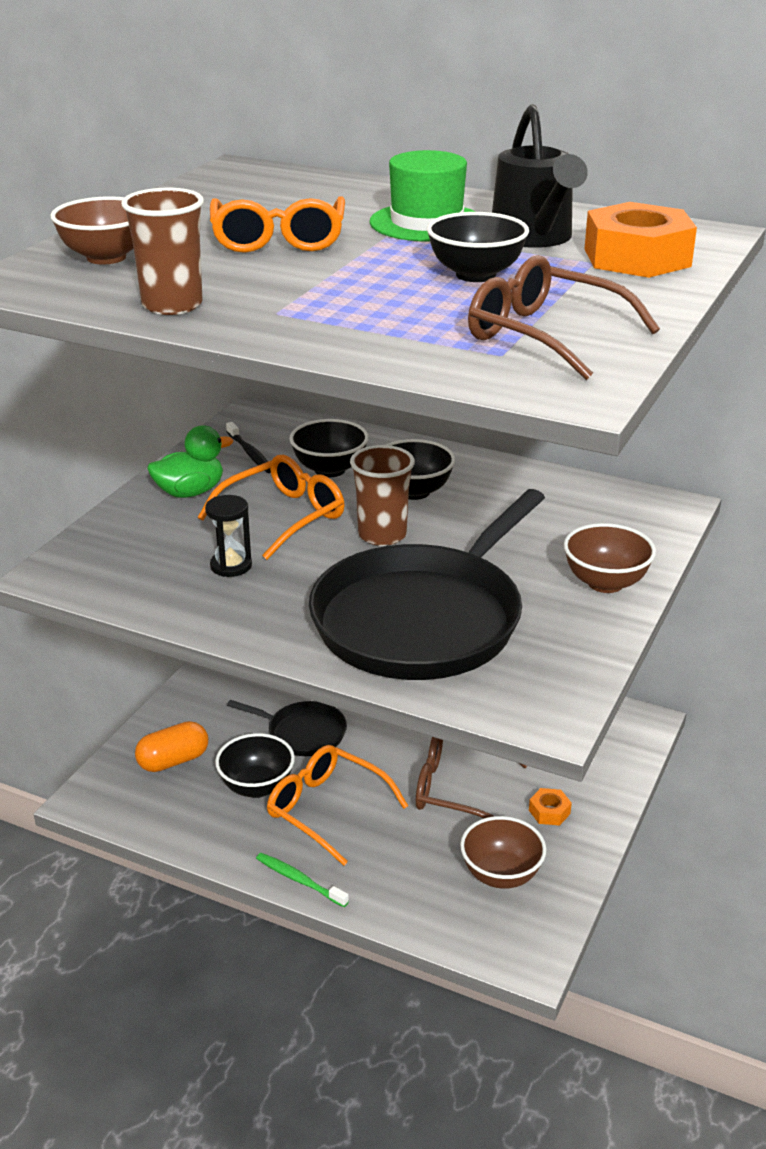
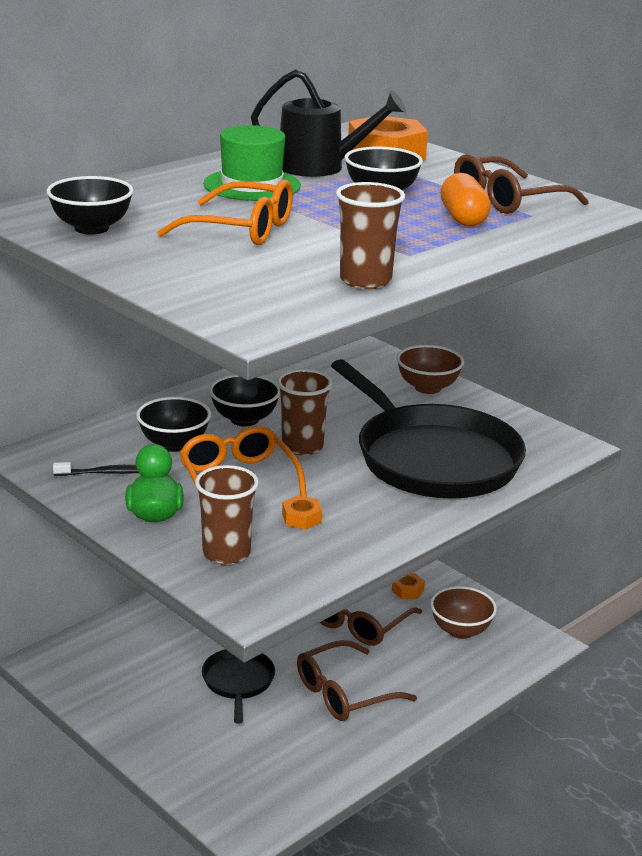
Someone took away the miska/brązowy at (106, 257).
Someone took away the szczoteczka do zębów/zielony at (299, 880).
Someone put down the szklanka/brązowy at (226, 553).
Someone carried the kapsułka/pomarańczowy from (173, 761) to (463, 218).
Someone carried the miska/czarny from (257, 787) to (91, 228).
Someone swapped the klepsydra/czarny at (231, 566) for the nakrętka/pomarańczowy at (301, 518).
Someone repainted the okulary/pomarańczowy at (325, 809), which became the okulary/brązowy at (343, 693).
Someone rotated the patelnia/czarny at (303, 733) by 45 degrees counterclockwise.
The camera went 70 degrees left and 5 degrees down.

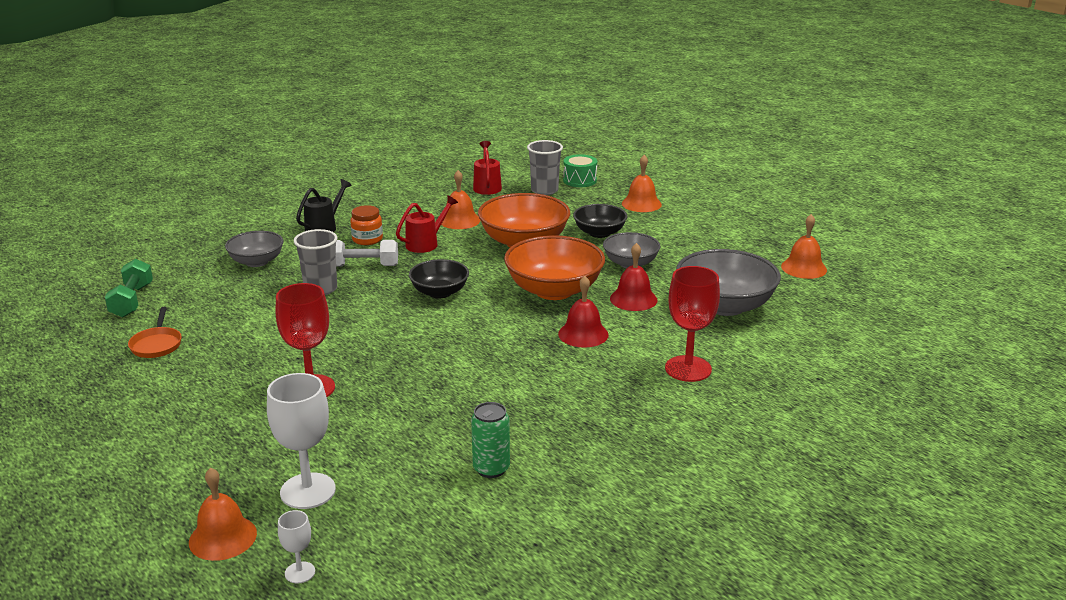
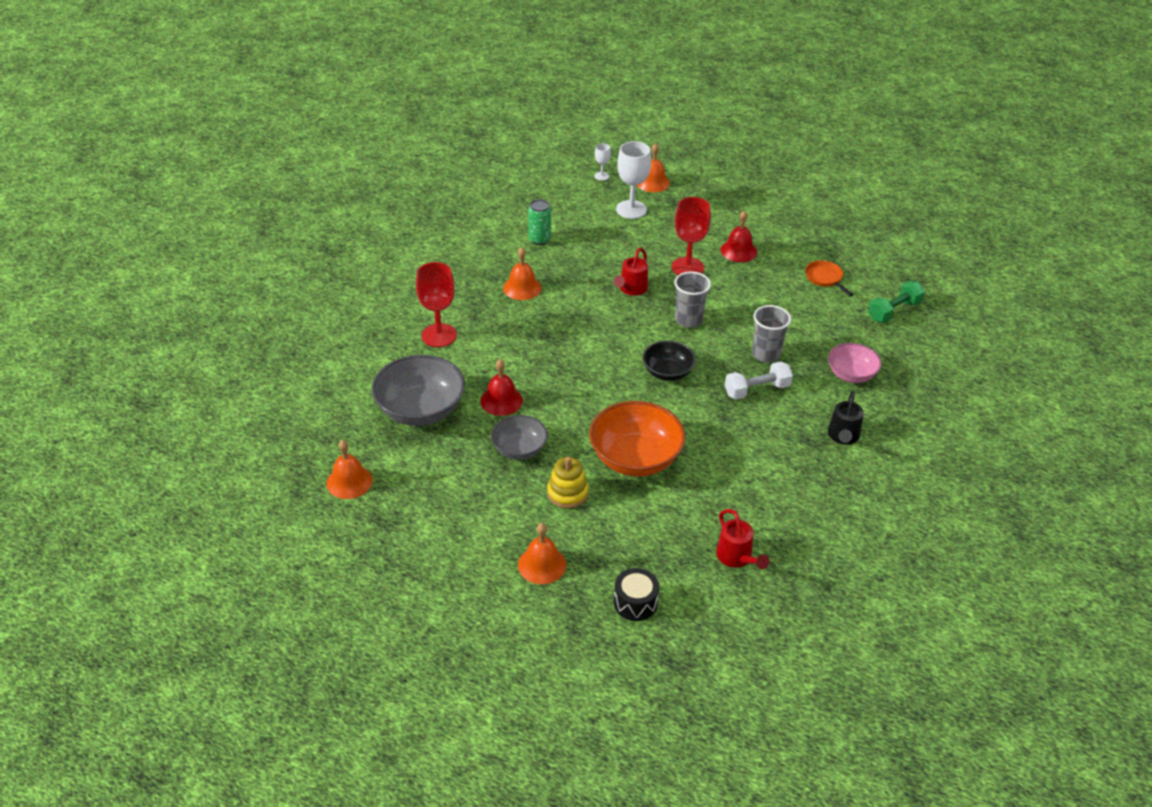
Someone took away the słoik/pomarańczowy at (367, 239).
Someone took away the miska/pomarańczowy at (554, 290).
Someone carried the konewka/czerwony from (426, 243) to (631, 289).
Someone carried the dzwonek/pomarańczowy from (459, 220) to (522, 288).
Someone carried the szklanka/szary from (544, 190) to (688, 320).
Someone carried the dzwonek/czerwony from (583, 334) to (738, 251).
Someone swapped the miska/czarny at (599, 233) for the zabawka nakładanka/żółty at (567, 493).
Someone repainted the miska/szary at (257, 262), which became the miska/różowy at (851, 374).
Someone repainted the bęben/zielony at (580, 180), which became the bęben/czarny at (635, 603).
Someone rotated the hantel/zielony at (132, 301) by 75 degrees clockwise.
The camera went 160 degrees right and 15 degrees up.

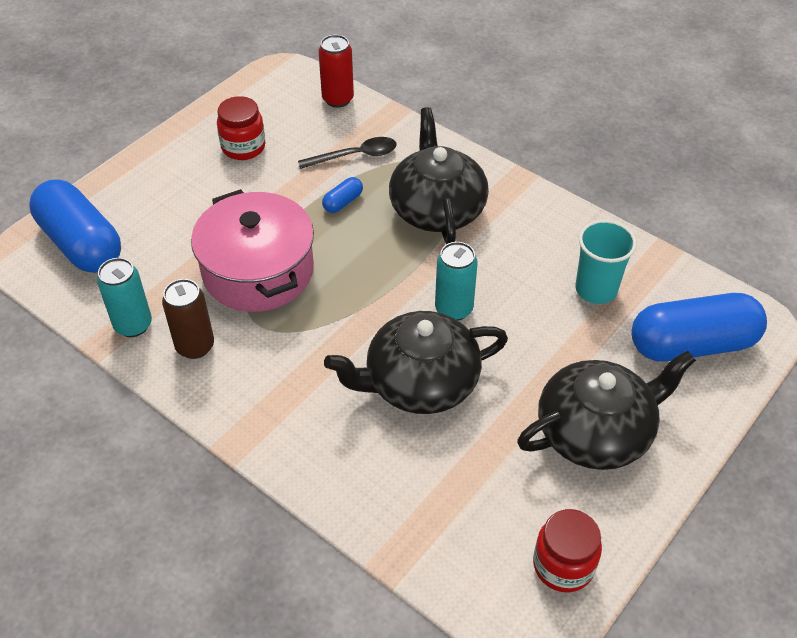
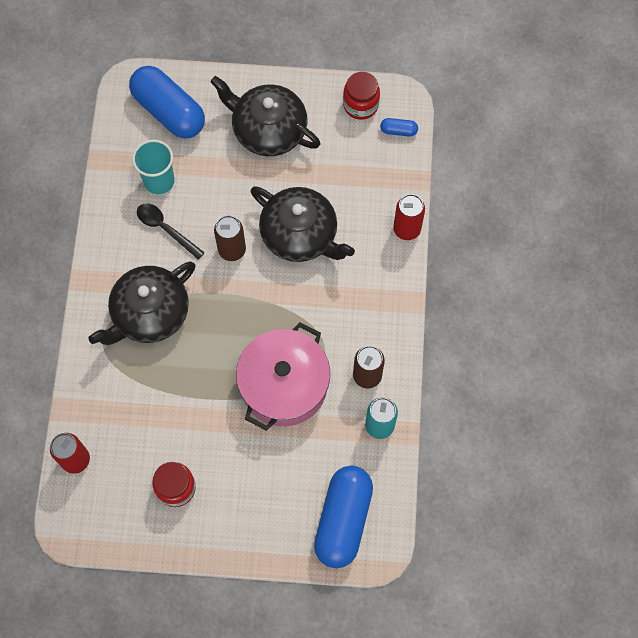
Someone put down the puszka/czerwony at (407, 229).
Someone carried the łyżka/czarny from (355, 156) to (165, 229).
Someone carried the kapsułka/niebieski from (343, 202) to (398, 131).
Someone repainted the puszka/turkusowy at (454, 309), which became the puszka/brązowy at (232, 250).
The camera went 125 degrees left and 20 degrees up.

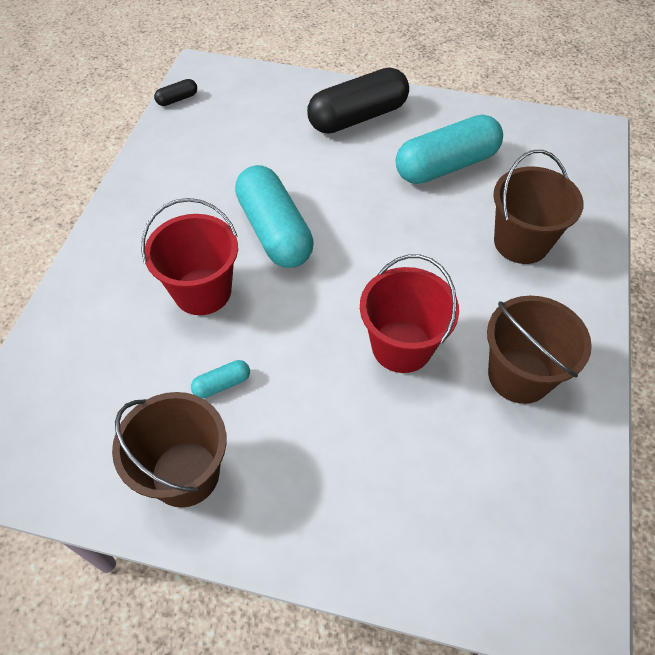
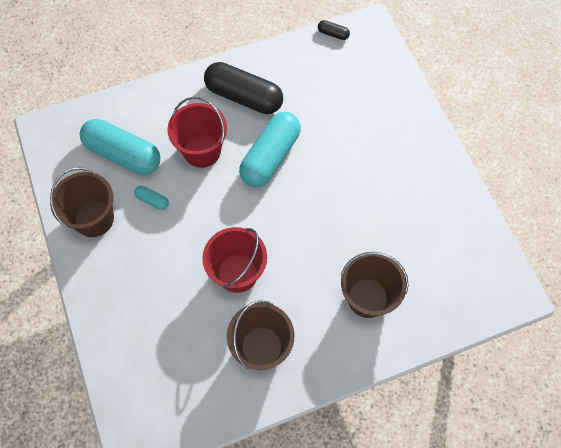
Someone carried the kapsułka/czarny from (358, 117) to (244, 97).
Someone carried the kapsułka/turkusowy from (446, 165) to (123, 154).
The camera went 55 degrees right and 10 degrees up.

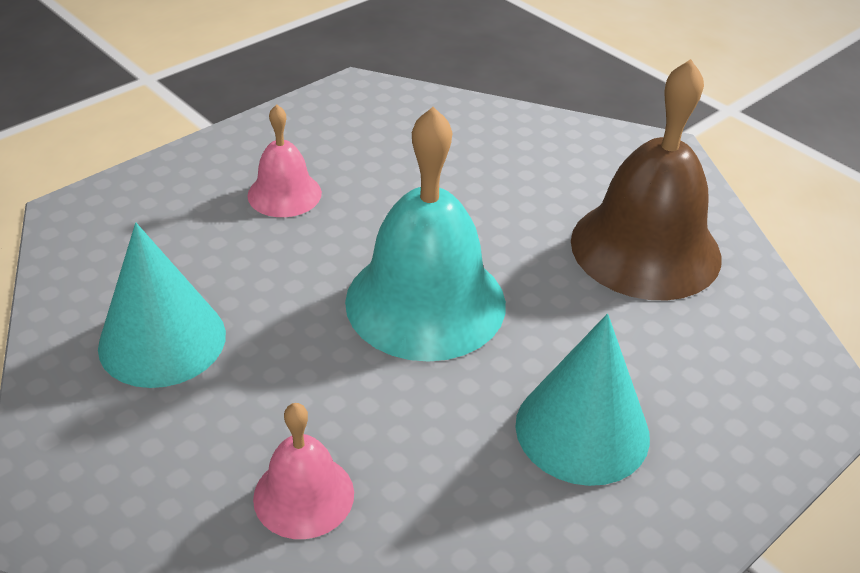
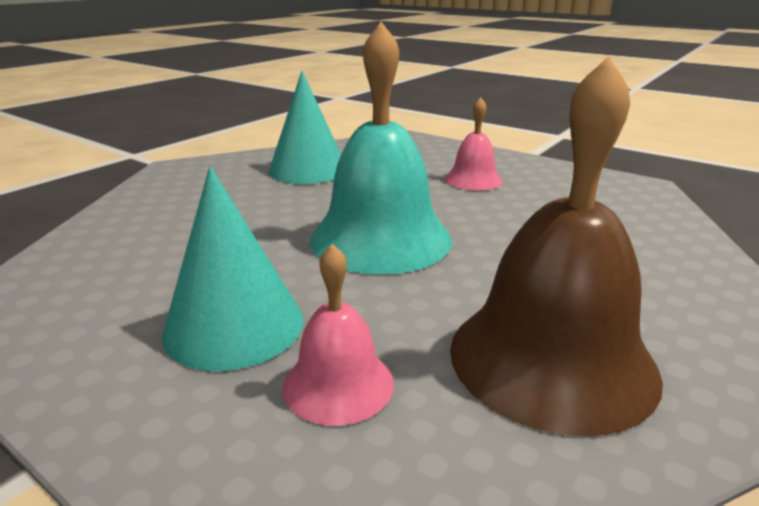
Someone carried the dzwonek/różowy from (303, 495) to (338, 384).
The camera went 80 degrees right and 15 degrees down.

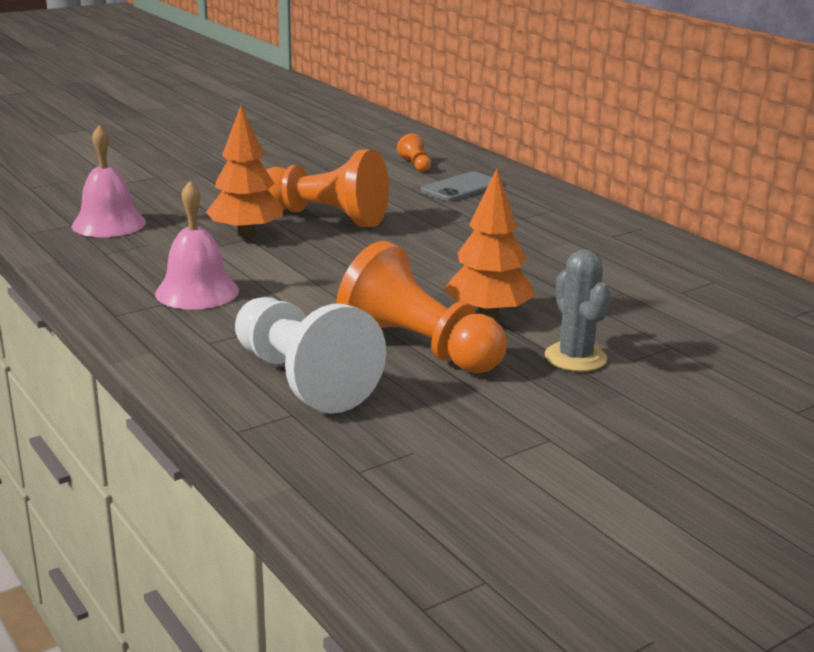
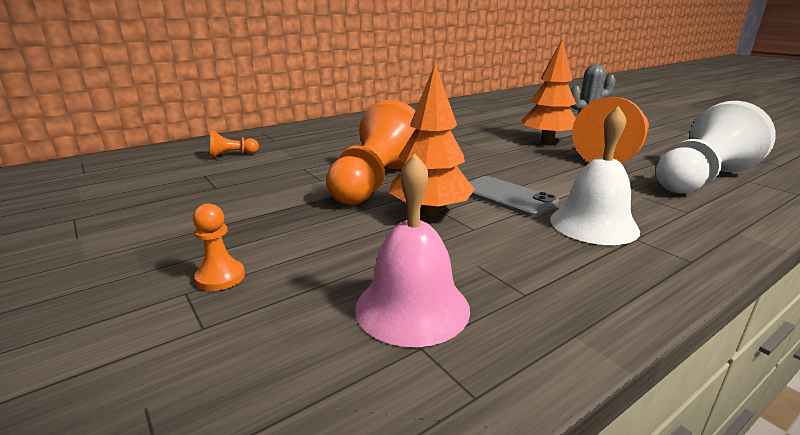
Someone put down the pionek/pomarańczowy at (220, 277).
Someone carried the telefon/szary from (461, 188) to (507, 197).
Someone repainted the dzwonek/różowy at (197, 292), which became the dzwonek/biały at (593, 224).
The camera went 90 degrees left and 0 degrees up.

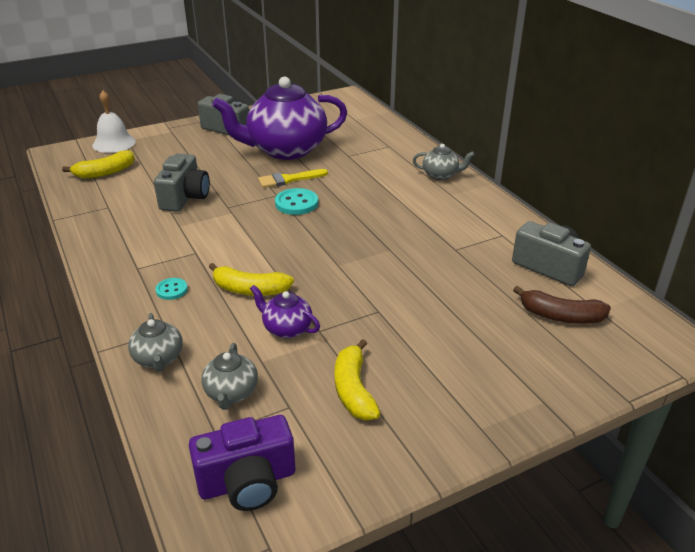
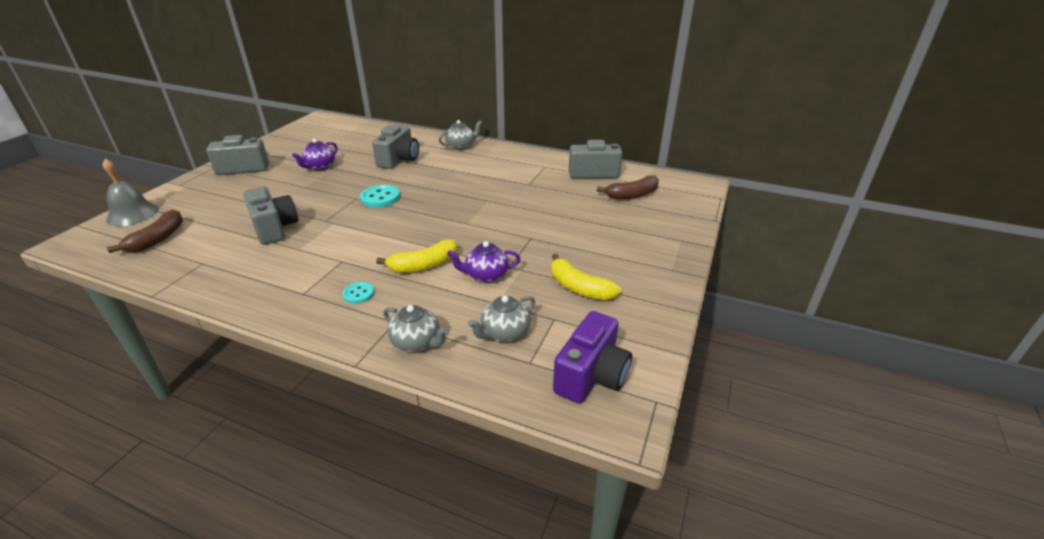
Someone took away the pędzel/żółty at (289, 179).
Someone put down the aparat fotograficzny/szary at (399, 159).
Someone repainted the banan/żółty at (105, 172), which became the banan/brązowy at (158, 239).
Someone repainted the dzwonek/biały at (114, 143), which became the dzwonek/szary at (132, 214).
Someone rotated the imbryk/szary at (231, 393) by 90 degrees clockwise.
Someone scaled the imbryk/fioletowy at (285, 150) by 0.43.
The camera went 40 degrees left and 0 degrees up.

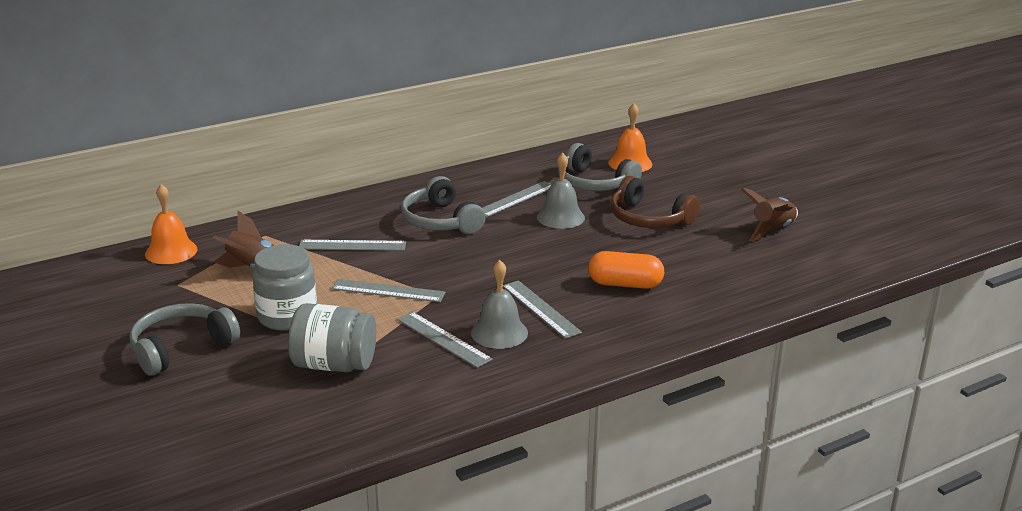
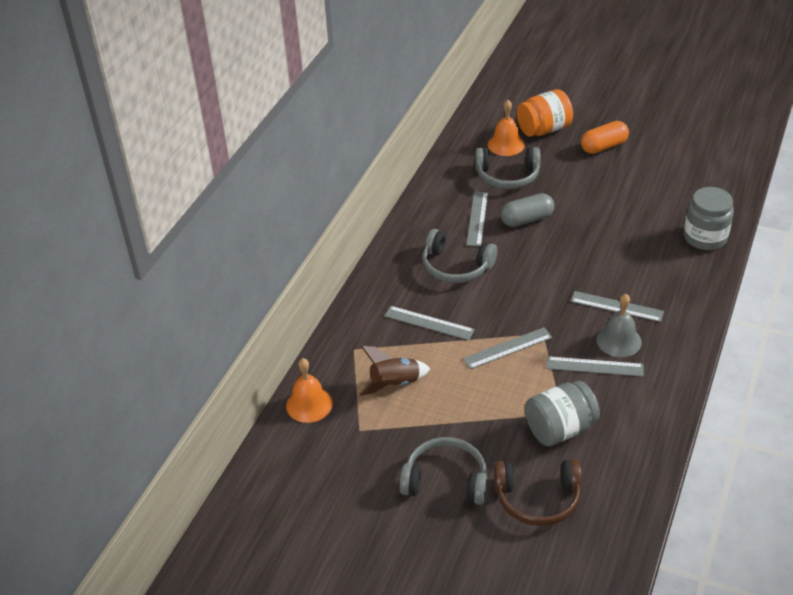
Someone took away the rakieta/brązowy at (772, 230).
Someone put down the słoik/pomarańczowy at (543, 129).
Someone carried the słoik/szary from (287, 316) to (705, 237).
Someone carried the kapsułka/pomarańczowy from (625, 284) to (603, 146).
Someone carried the słuchawki/brązowy from (648, 219) to (537, 499).
Someone swapped the dzwonek/szary at (560, 217) for the kapsułka/szary at (526, 219).
Someone rotated the słuchawki/szary at (181, 348) by 90 degrees clockwise.
Someone rotated the linijka/szary at (352, 245) by 60 degrees clockwise.
The camera went 35 degrees left and 15 degrees up.

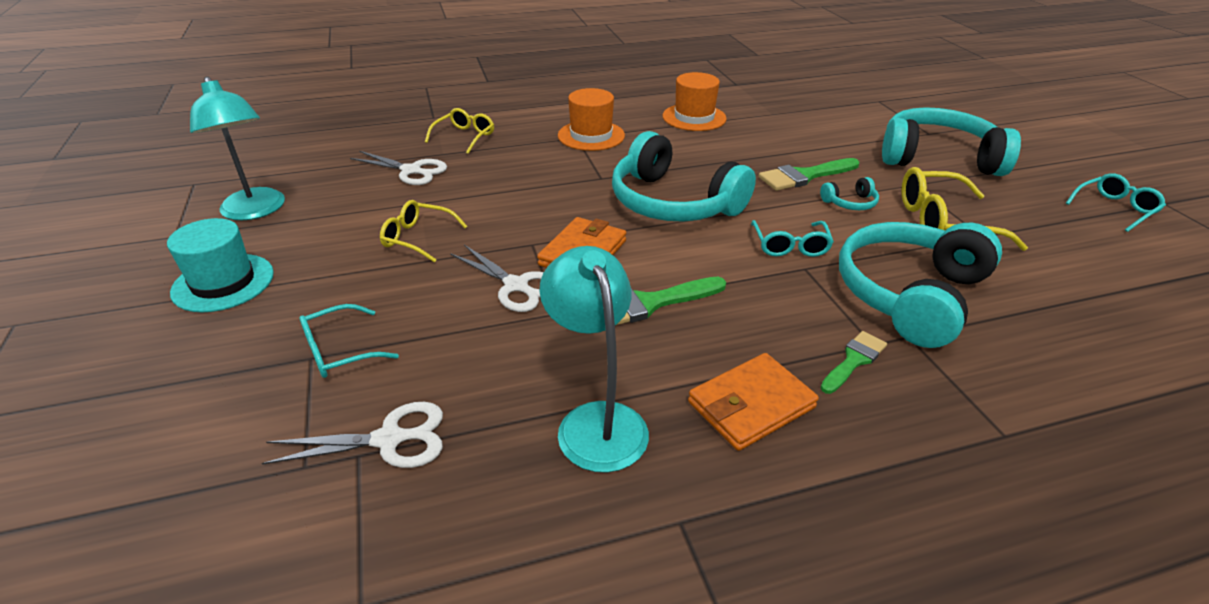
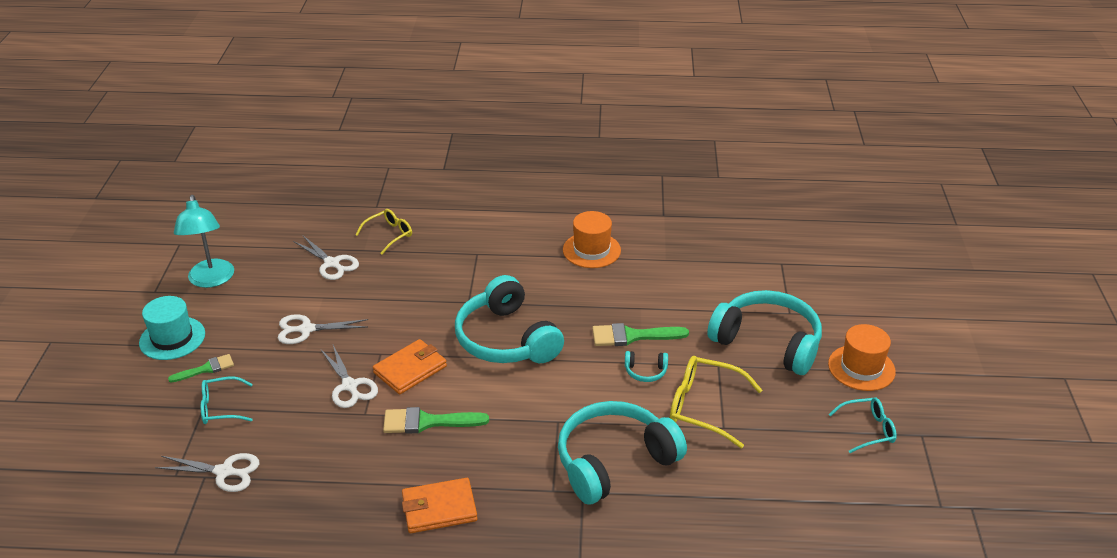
Someone took away the lampka/turkusowy at (596, 421).
Someone took away the okulary/turkusowy at (790, 246).
Someone carried the kapelusz/pomarańczowy from (591, 135) to (861, 368).
Someone carried the pędzel/zielony from (854, 360) to (206, 369).
Someone swapped the okulary/żółty at (417, 238) for the nożyczki/biały at (306, 329).
The camera went 20 degrees right and 0 degrees up.

